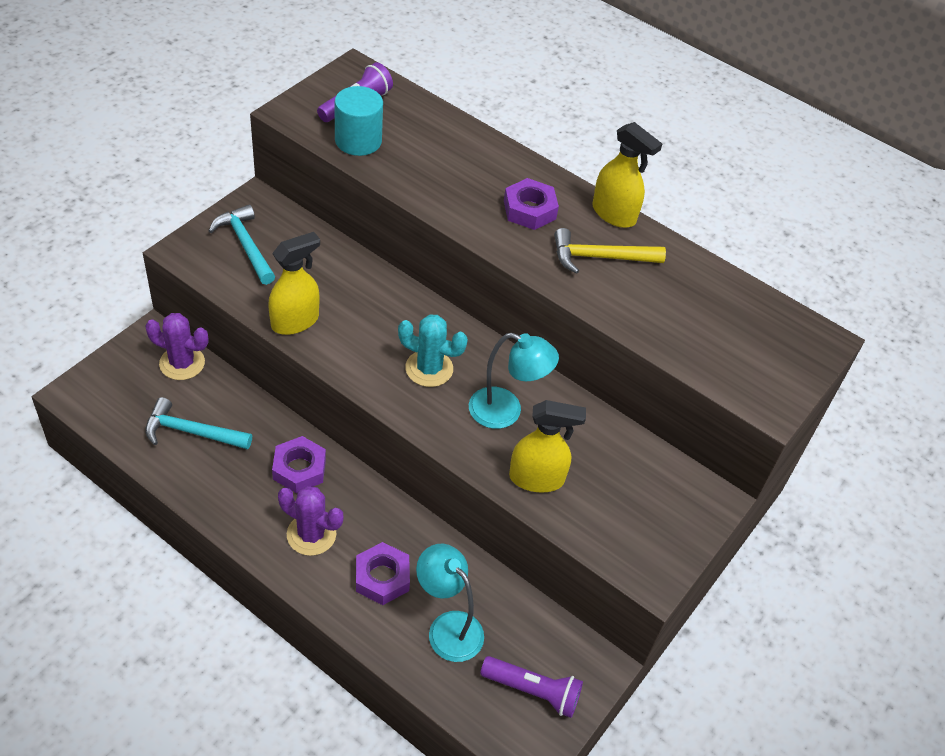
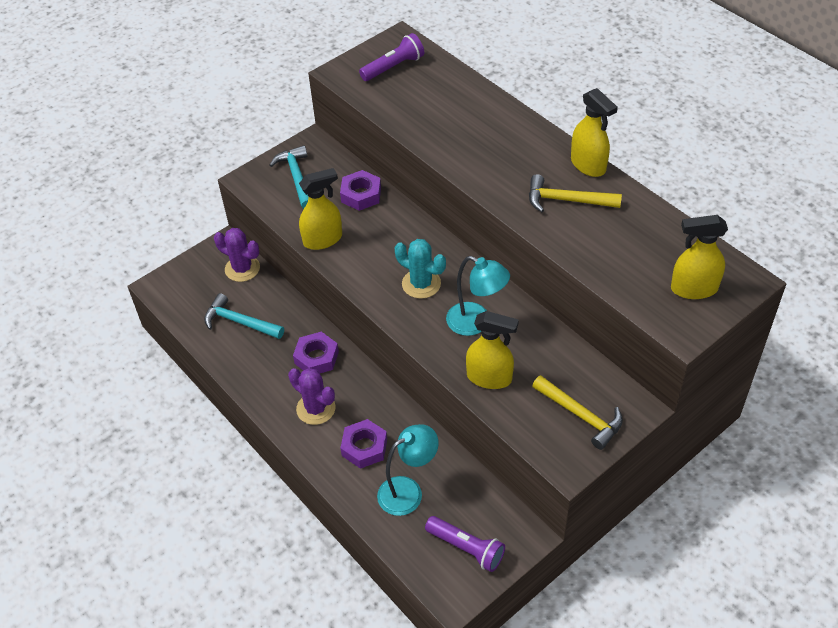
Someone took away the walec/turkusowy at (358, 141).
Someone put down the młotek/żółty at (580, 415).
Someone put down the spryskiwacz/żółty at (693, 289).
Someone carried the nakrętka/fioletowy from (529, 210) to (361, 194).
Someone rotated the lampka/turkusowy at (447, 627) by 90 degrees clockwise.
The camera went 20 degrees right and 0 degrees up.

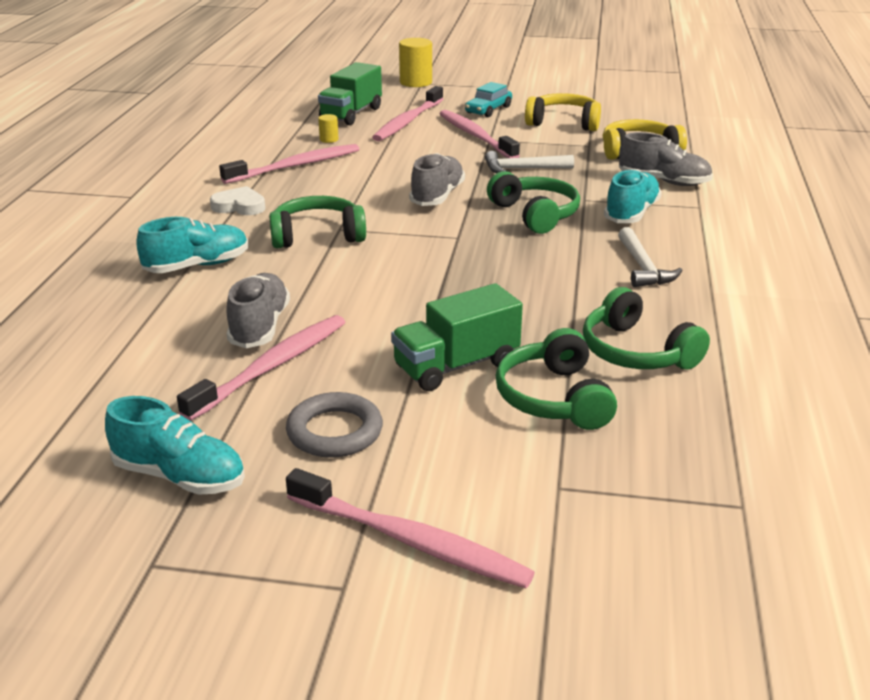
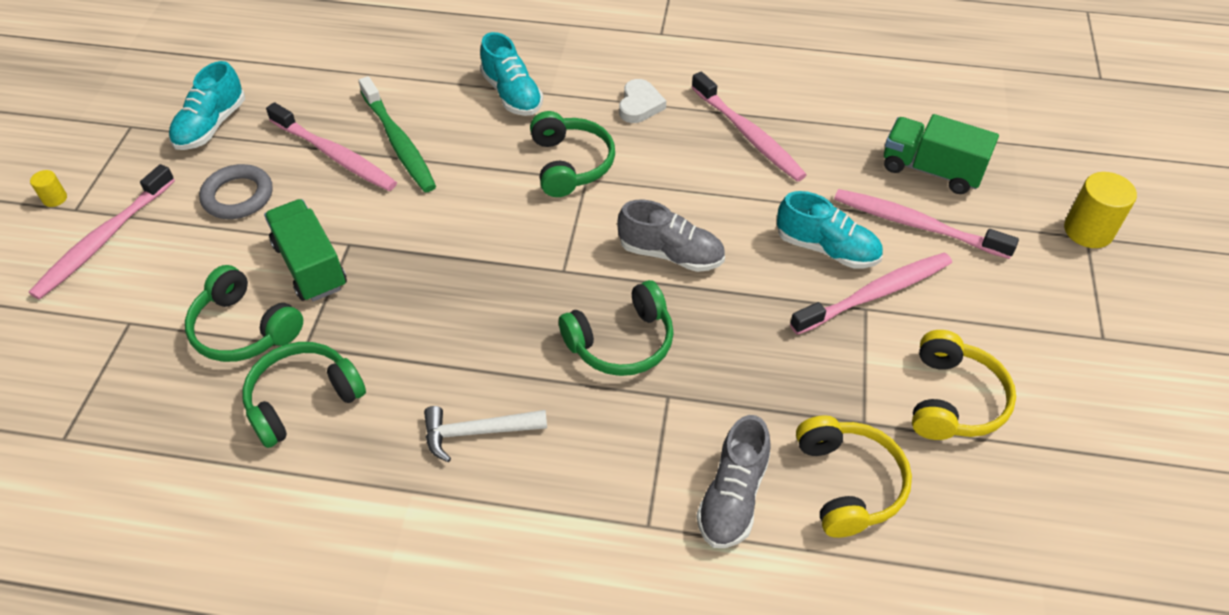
Someone took away the samochód/turkusowy at (488, 110).
Someone took away the młotek/biały at (522, 169).
Someone carried the walec/żółty from (329, 139) to (55, 198).
Someone carried the but/turkusowy from (631, 213) to (826, 249).
Someone swapped the but/szary at (260, 327) for the szczoteczka do zębów/zielony at (398, 143).
Someone rotated the słuchawki/zielony at (553, 398) by 135 degrees counterclockwise.
The camera went 90 degrees right and 20 degrees up.

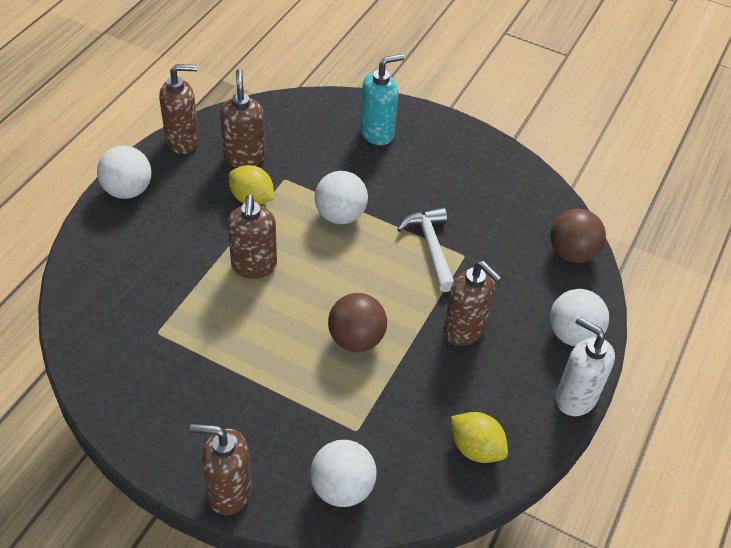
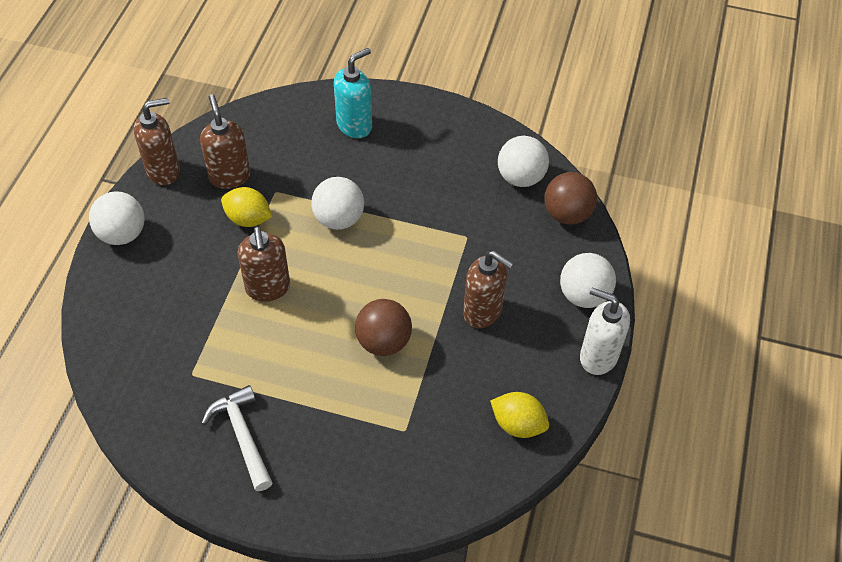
Someone took away the dozownik mydła/brązowy at (229, 492).
Someone carried the piłka/biały from (342, 488) to (520, 177).
Someone carried the młotek/biały from (431, 247) to (242, 435).
The camera went 10 degrees left and 5 degrees up.

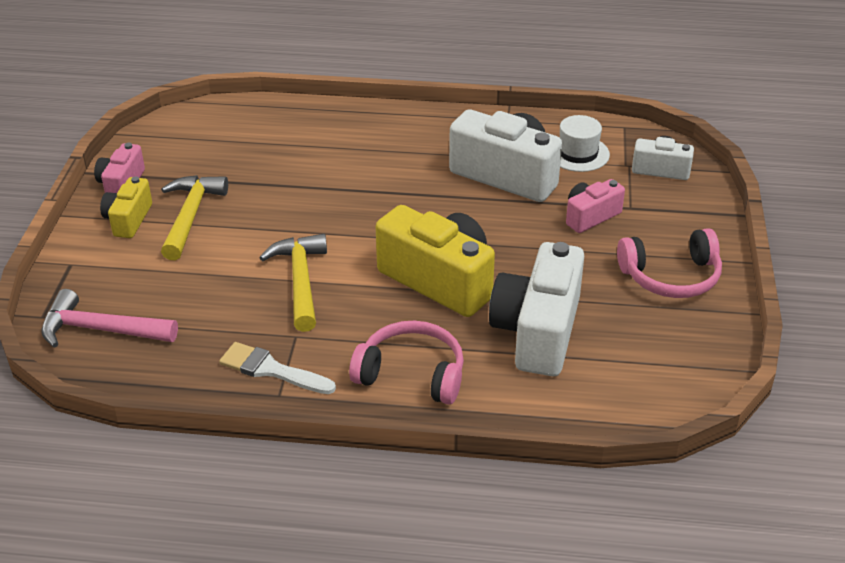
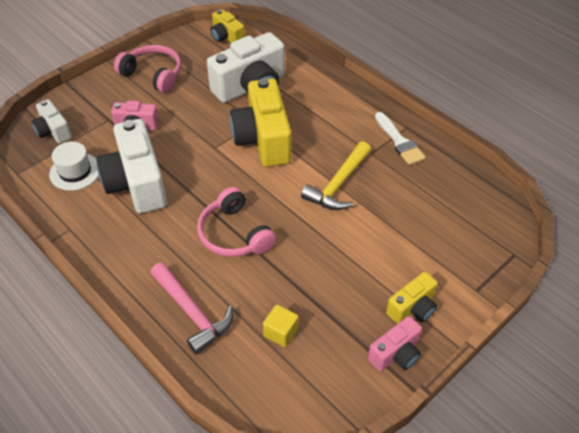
Someone took away the młotek/żółty at (190, 216).
Someone put down the aparat fotograficzny/żółty at (226, 37).
Someone put down the sześcian/żółty at (281, 332).
Someone carried the młotek/różowy from (101, 330) to (192, 312).
Someone carried the słuchawki/różowy from (412, 374) to (234, 234).
The camera went 140 degrees left and 10 degrees up.

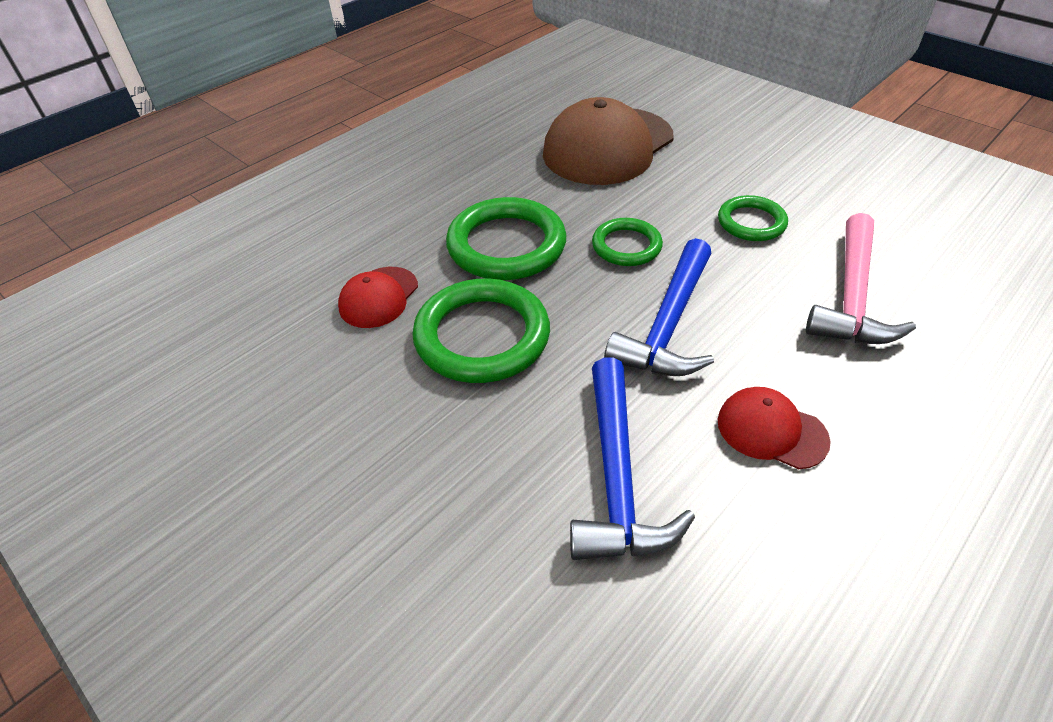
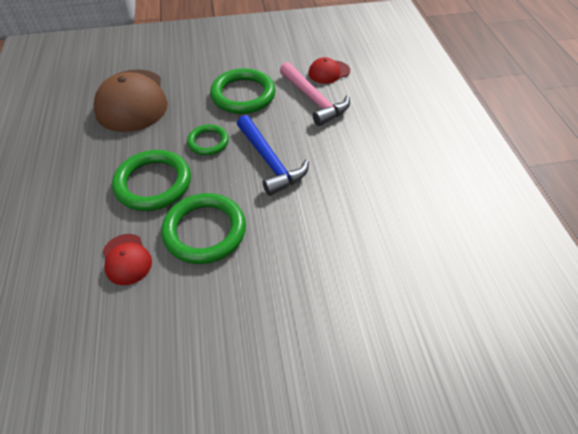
Someone took away the młotek/niebieski at (616, 476).
Someone carried the czapka/czerwony from (771, 430) to (328, 72).
Someone scaled the pierścień/zielony at (751, 222) by 1.72.
The camera went 55 degrees left and 5 degrees up.

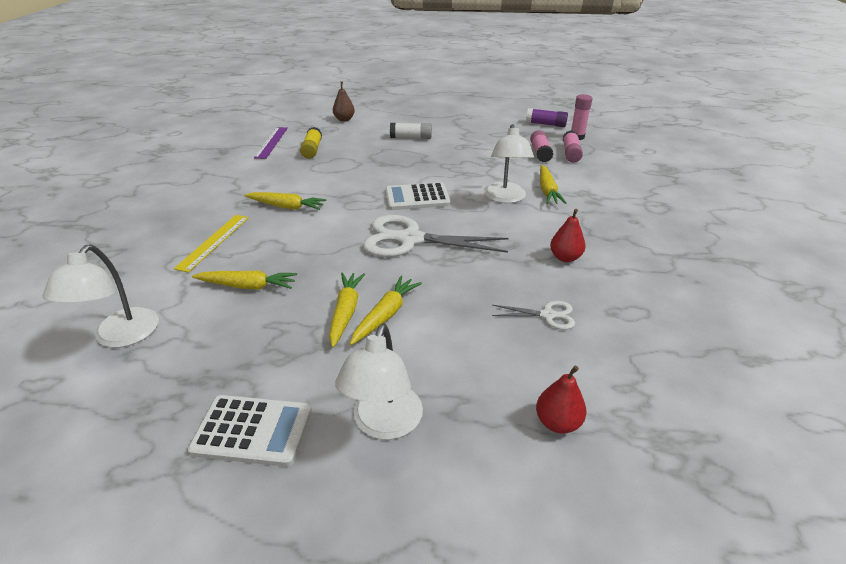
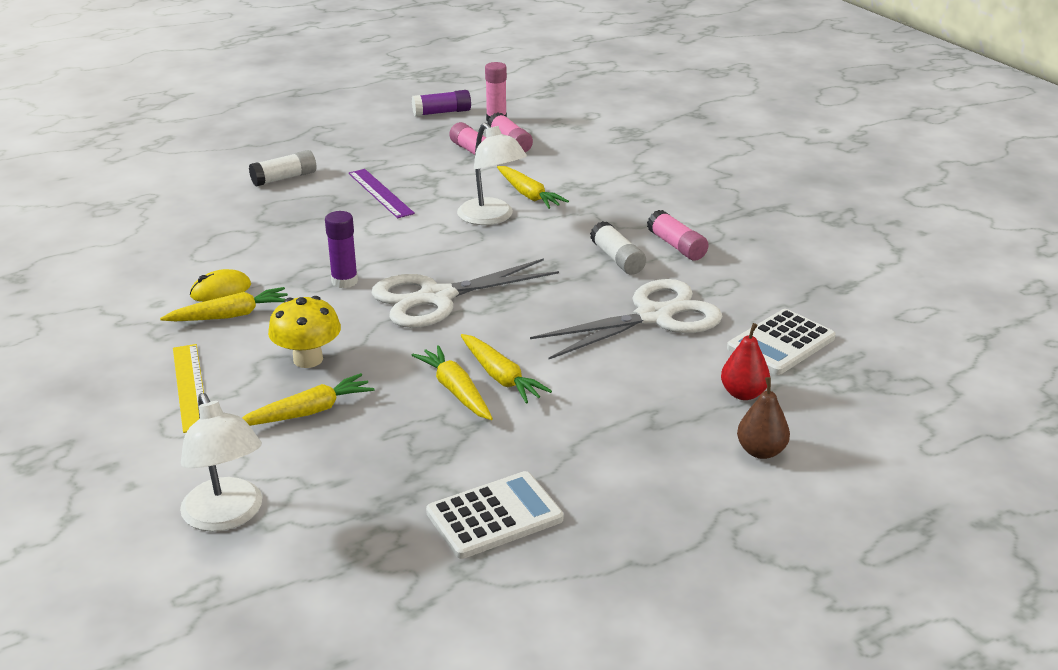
Someone took away the klej w sztyfcie/żółty at (312, 150).
Someone took away the lampka/biały at (384, 424).
Someone put down the myszka/żółty at (221, 290).
Someone put down the grzyb/żółty at (308, 359).
Someone put down the klej w sztyfcie/fioletowy at (344, 281).
Someone put down the klej w sztyfcie/różowy at (676, 246).
Someone carried the linijka/fioletowy from (271, 142) to (380, 193).
Someone carried the gruszka/brązowy from (344, 119) to (761, 451).
Someone carried the kalkulator/biały from (417, 197) to (781, 343).
Someone swapped the gruszka/czerwony at (565, 257) for the klej w sztyfcie/biały at (617, 259).
Someone rotated the marchewka/żółty at (385, 315) by 150 degrees clockwise.
Someone scaled the nożyczki/biały at (547, 315) by 2.09.
The camera went 35 degrees left and 5 degrees down.

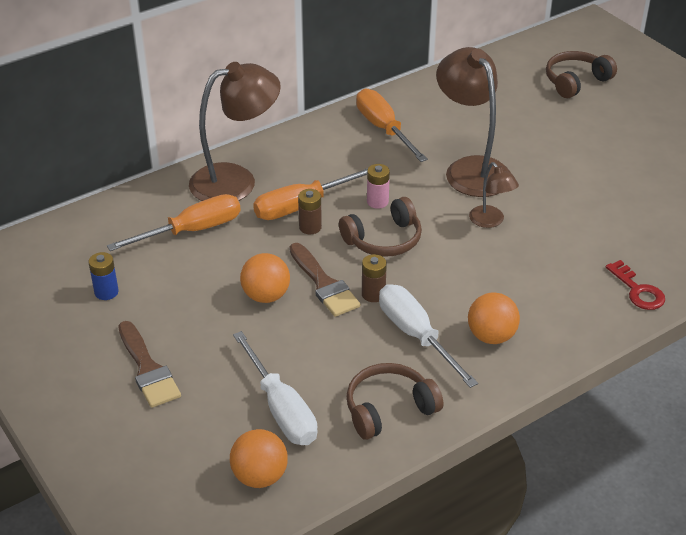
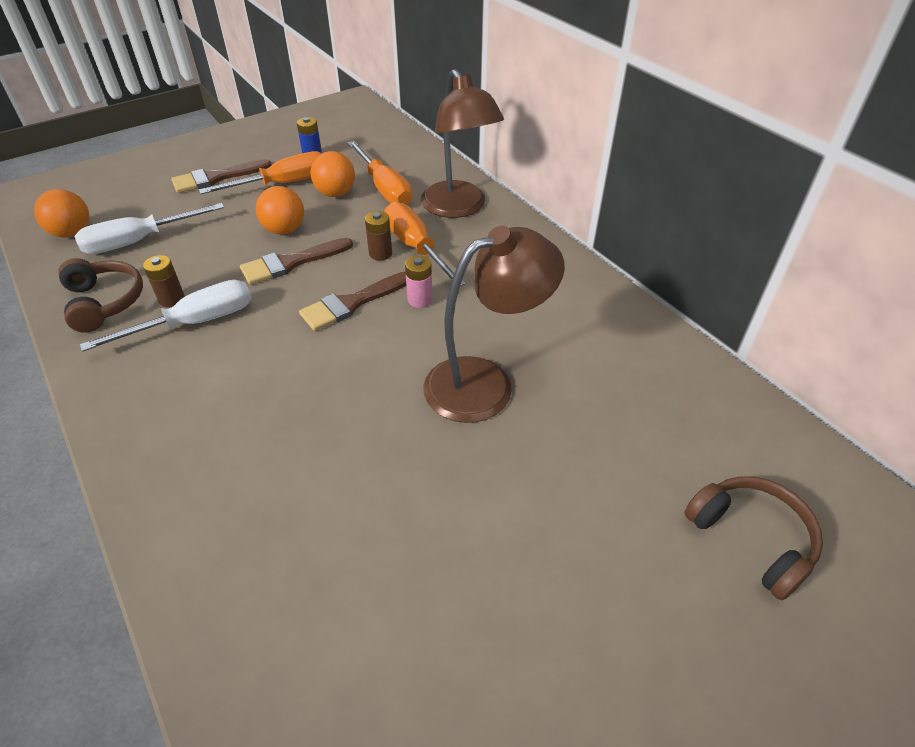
Someone took away the lampka/brązowy at (490, 221).
Someone took away the klucz/czerwony at (638, 290).
Someone carried the śrubokręt/pomarańczowy from (384, 129) to (283, 184).
Someone carried the bateria/brązowy from (373, 294) to (172, 299).
Someone carried the piłka/pomarańczowy from (491, 336) to (335, 193).
Someone swapped the słuchawki/brązowy at (384, 240) for the pędzel/brązowy at (352, 303).
The camera went 90 degrees right and 5 degrees up.

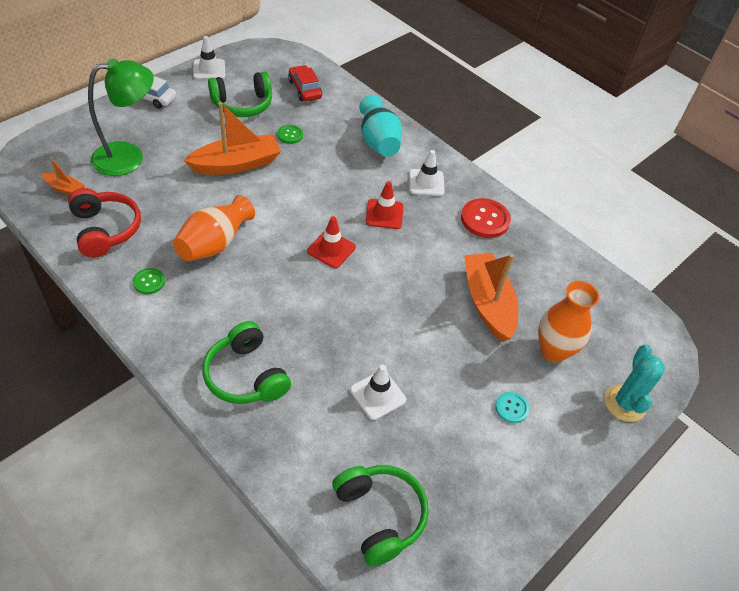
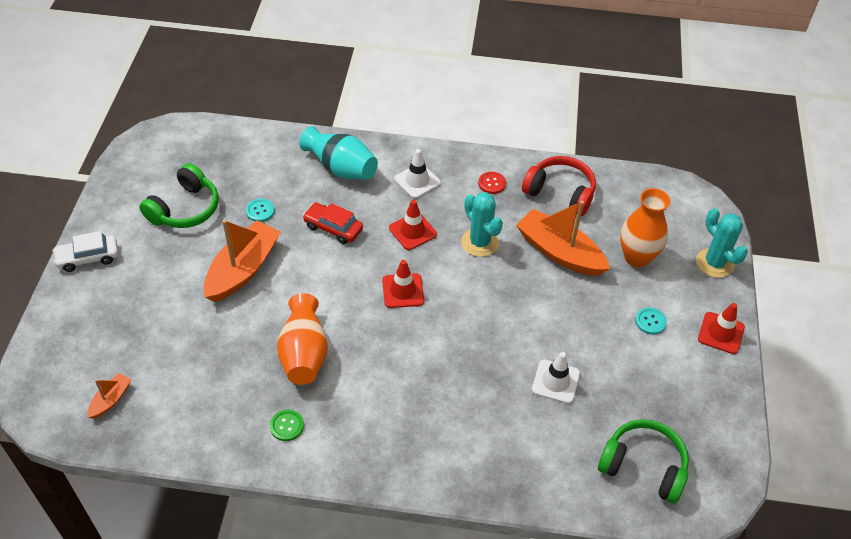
Someone took away the lampka/zielony at (129, 157).
Someone took away the pachołek/biały at (209, 70).
Someone took away the słuchawki/zielony at (246, 375).
Someone put down the kaktus/turkusowy at (479, 242).
Someone put down the pachołek/czerwony at (721, 333).
Someone carried the słuchawki/czerwony from (105, 230) to (560, 193).
Someone carried the samochód/czerwony from (304, 89) to (333, 228).
Someone repainted the guzik/zielony at (290, 135), which became the guzik/turkusowy at (260, 211).
Someone rotated the łódka/pomarańczowy at (65, 188) by 45 degrees counterclockwise.
Someone scaled the guzik/czerwony at (485, 219) by 0.56.
The camera went 35 degrees left and 0 degrees up.

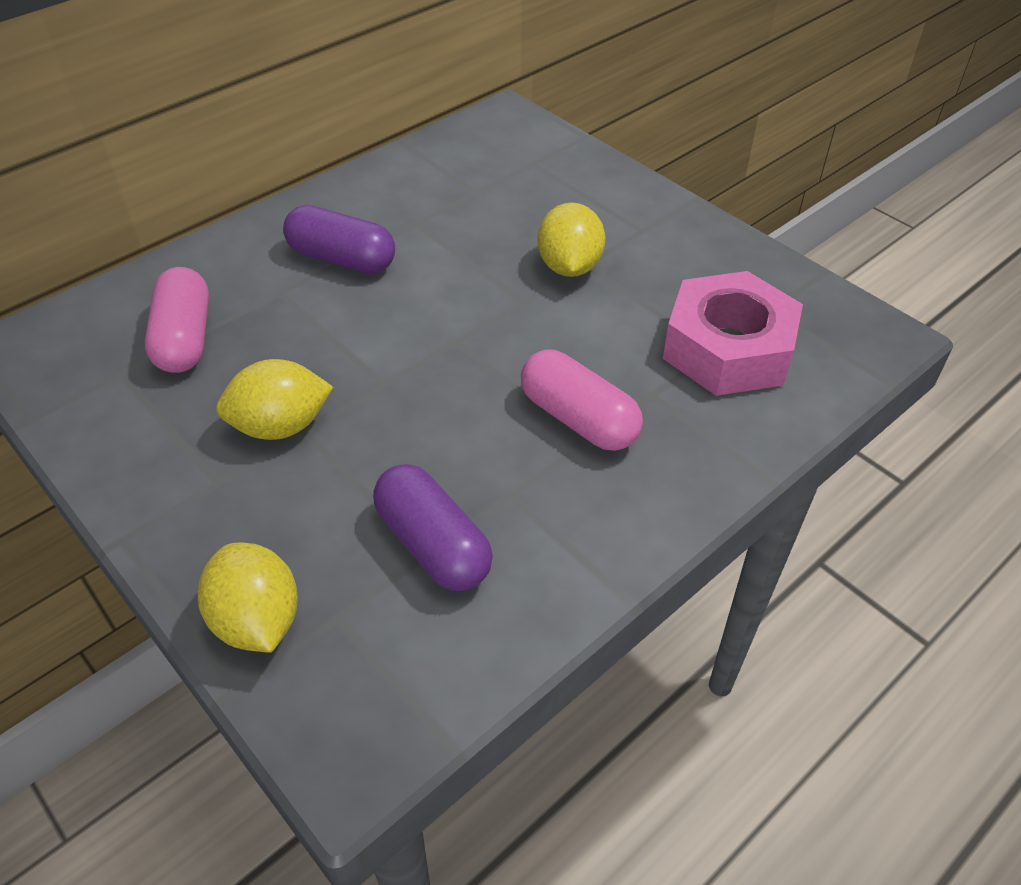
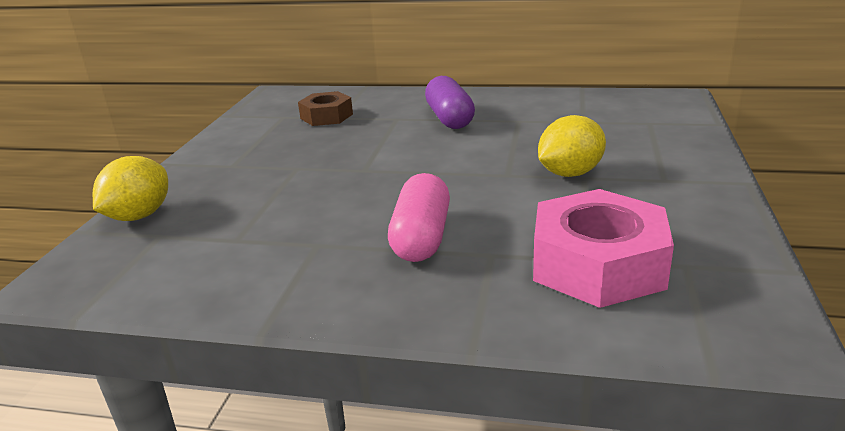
Someone took away the cytryna/żółty at (281, 426).
Someone took away the kapsułka/fioletowy at (433, 545).
Someone swapped the kapsułka/różowy at (184, 338) for the nakrętka/brązowy at (326, 116).
The camera went 55 degrees right and 20 degrees down.

